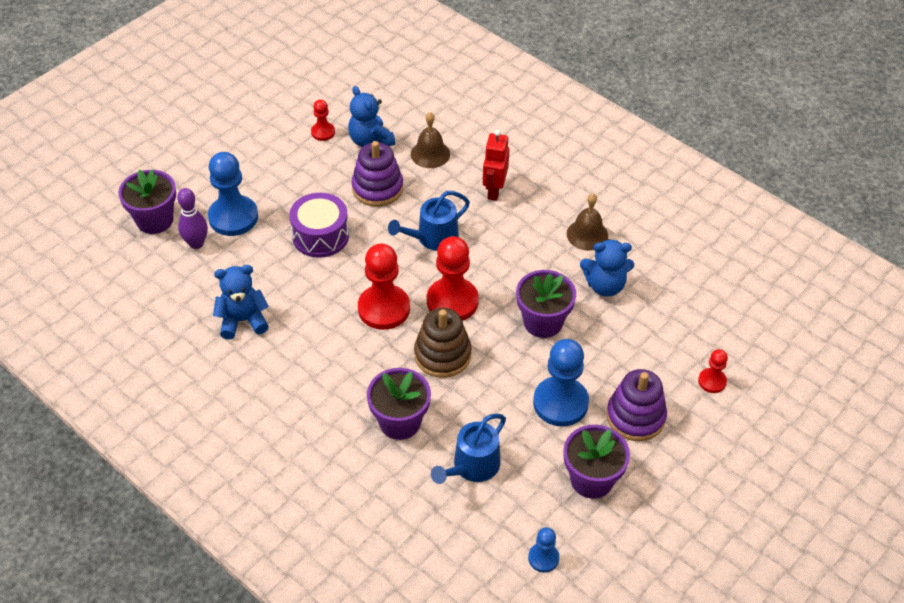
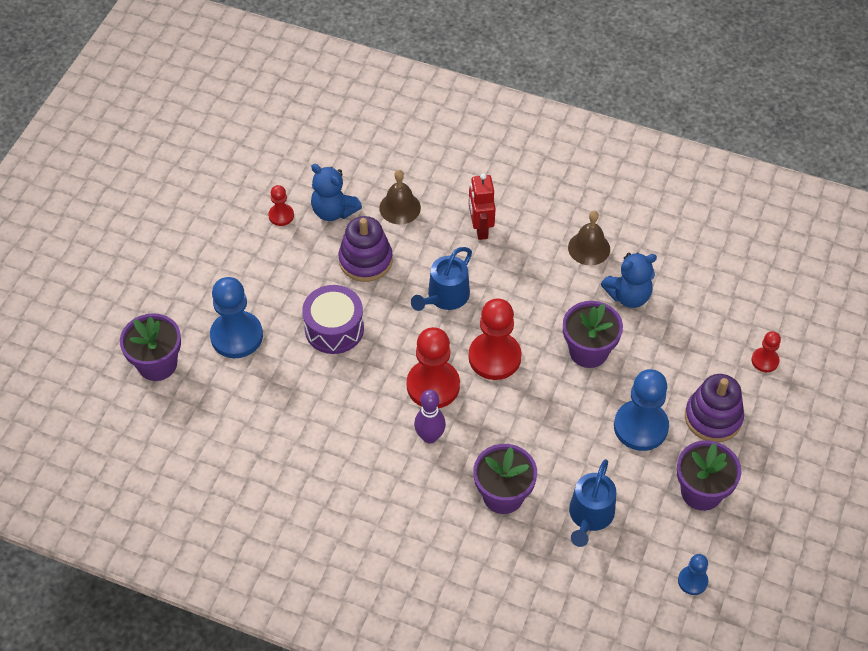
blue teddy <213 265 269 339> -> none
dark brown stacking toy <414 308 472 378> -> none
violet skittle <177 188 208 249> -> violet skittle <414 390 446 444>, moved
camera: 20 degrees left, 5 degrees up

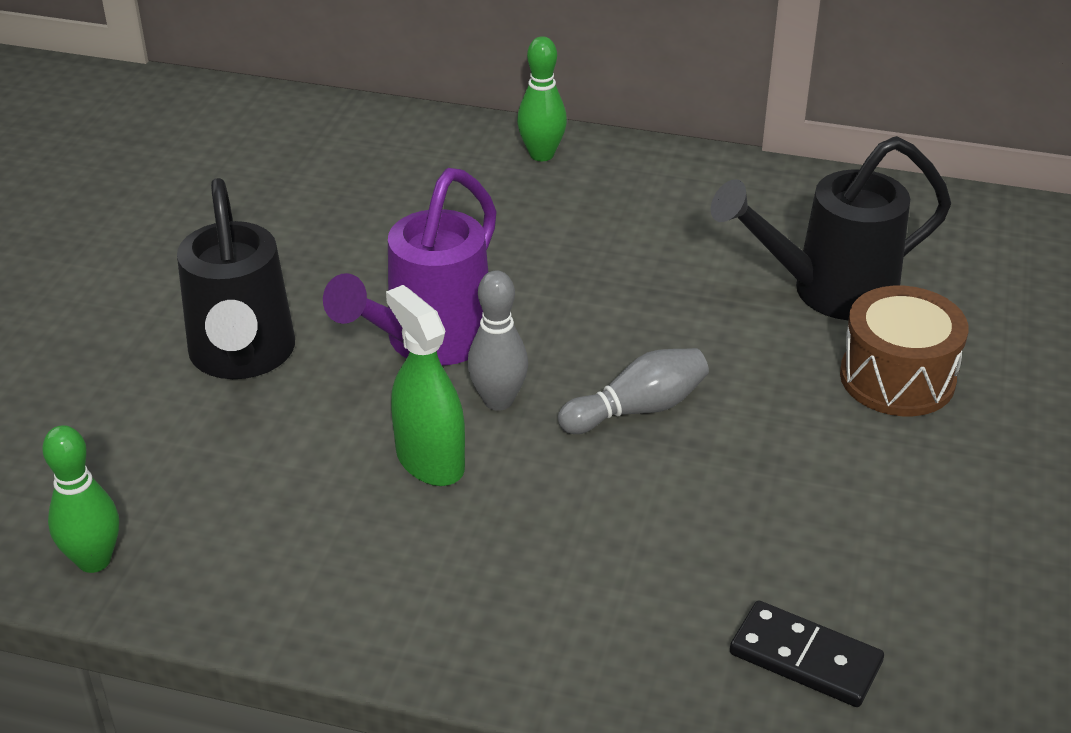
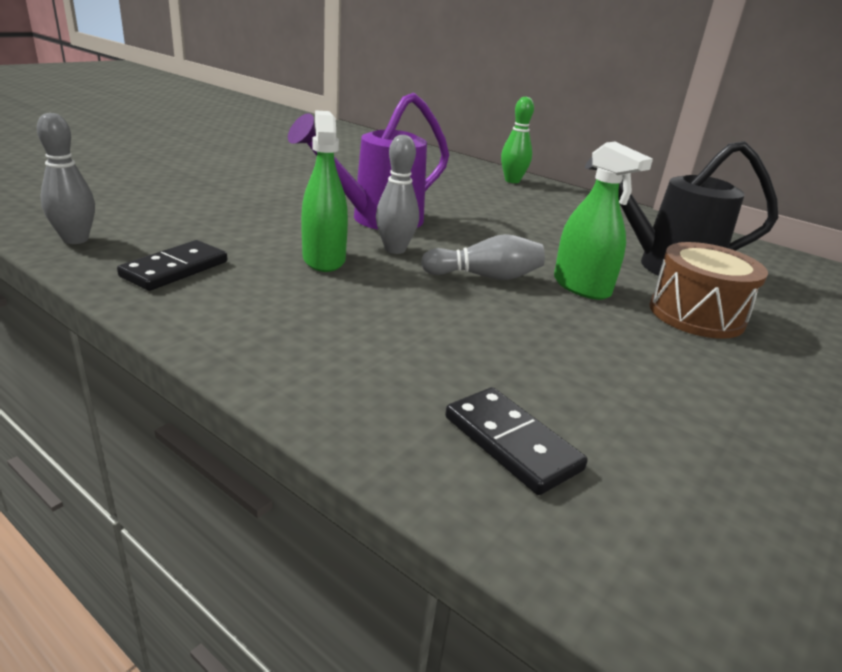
black watering can <177 178 295 379> -> none
none -> black domino tile <117 240 227 291>
none -> green sprayer <554 142 653 300>
green skittle <42 425 119 573> -> grey skittle <37 113 95 244>
camera: 20 degrees right, 10 degrees down

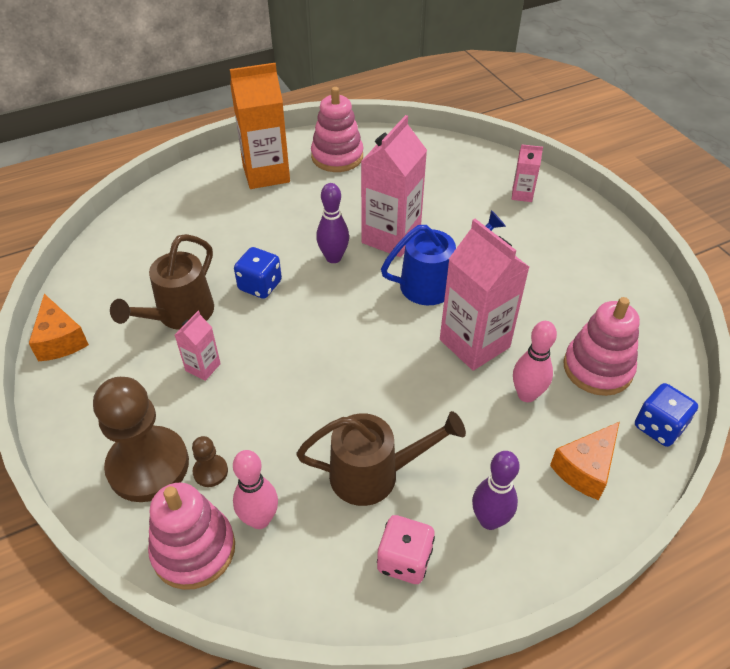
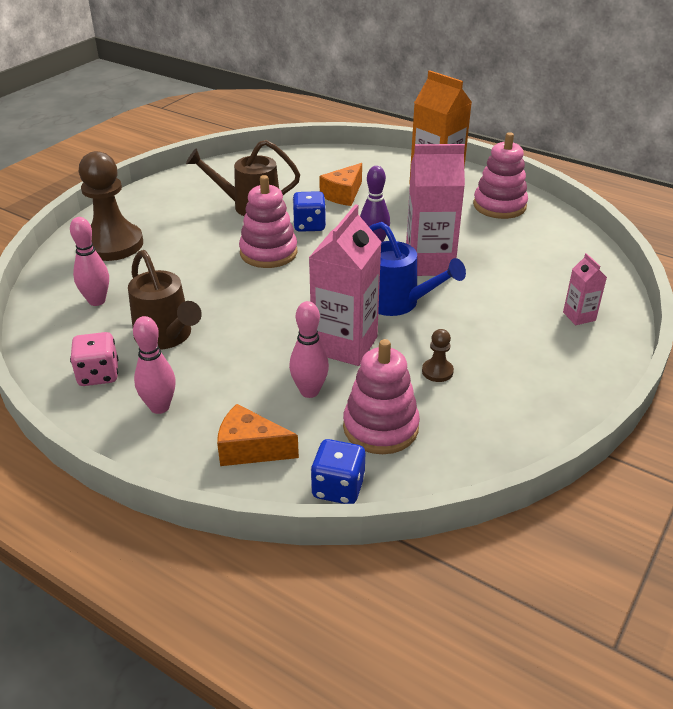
rose-pink juice carton <175 311 221 381> -> none
orange-coloured cheese wedge <29 294 89 361> -> orange-coloured cheese wedge <319 163 362 206>, moved
rose-pink stacking toy <148 482 235 590> -> rose-pink stacking toy <239 175 297 268>, moved
dark brown game pawn <192 436 228 487> -> dark brown game pawn <422 329 454 382>, moved
violet skittle <472 451 520 530> -> rose-pink skittle <133 316 176 414>
camera: 60 degrees right, 10 degrees down

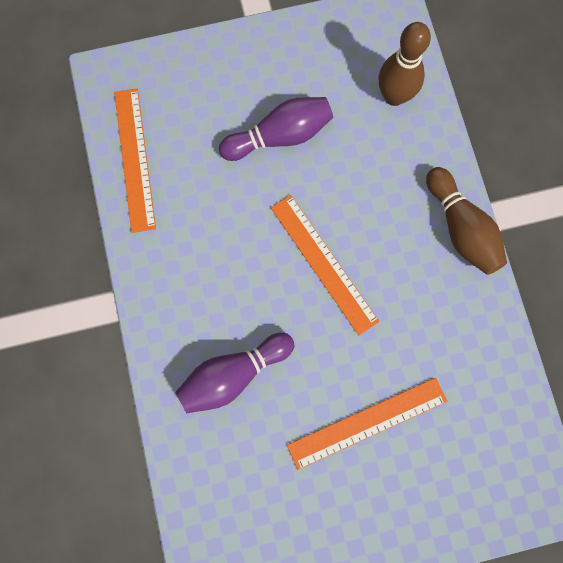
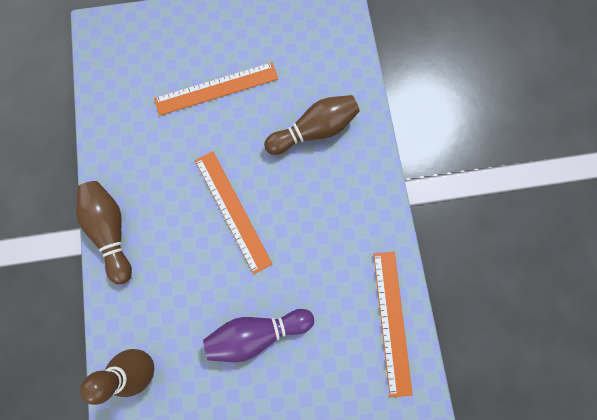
violet skittle <175 333 294 413> -> dark brown skittle <264 95 360 155>
camera: 175 degrees left, 0 degrees up

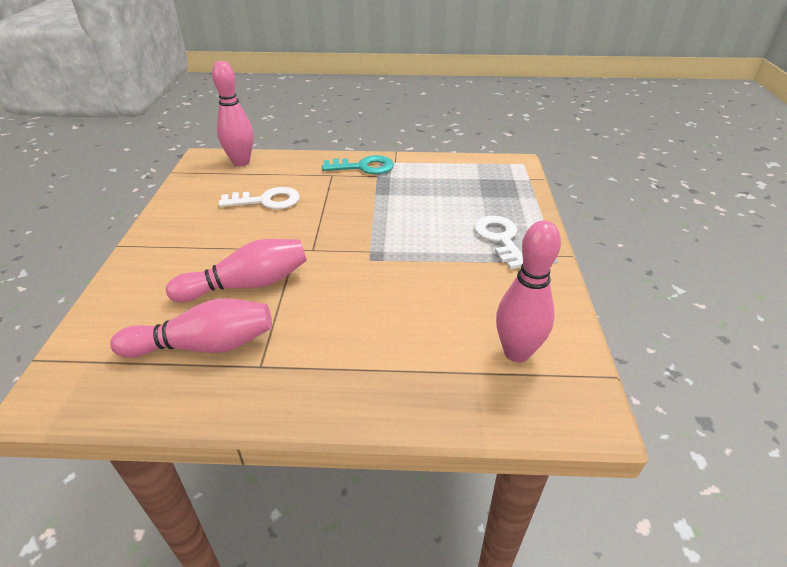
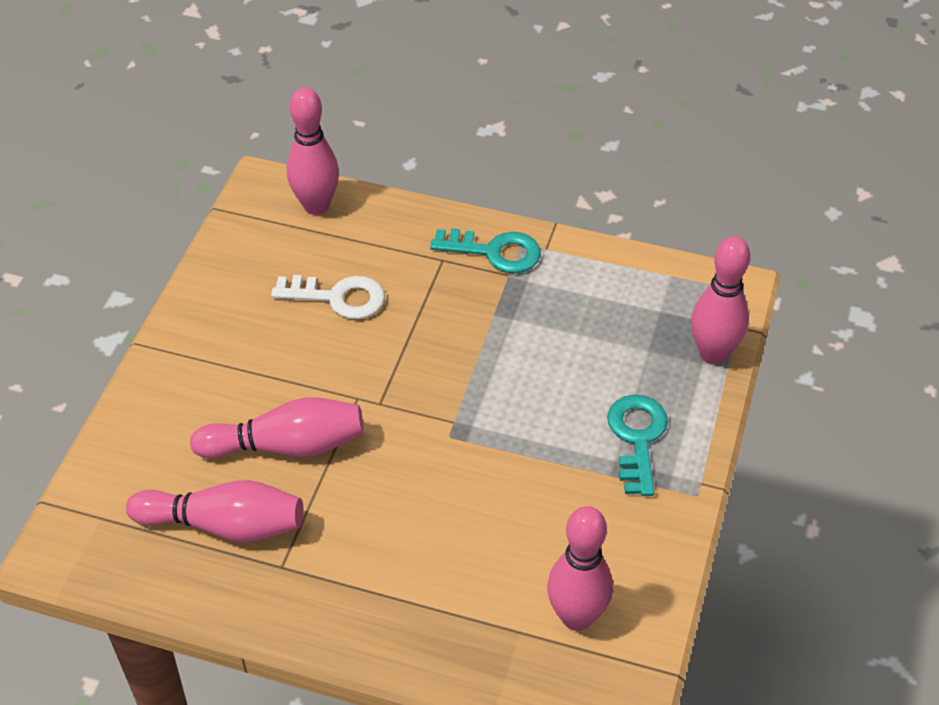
none -> rose-pink skittle <691 236 750 364>
white door key <474 216 523 270> -> teal door key <607 395 668 496>
camera: 15 degrees right, 10 degrees up

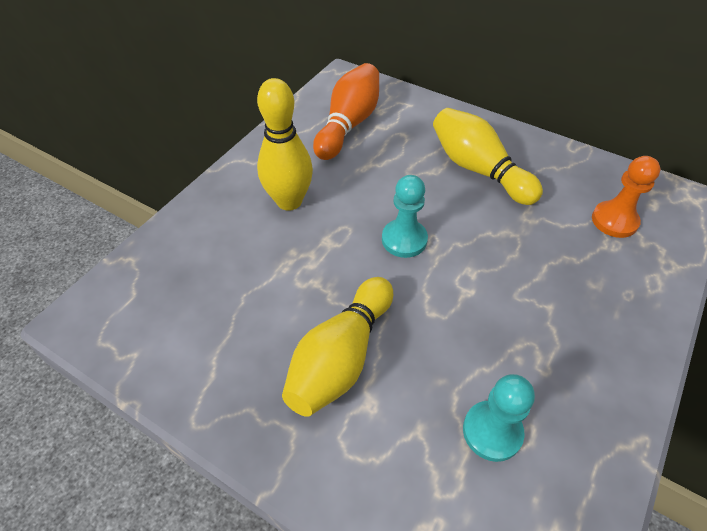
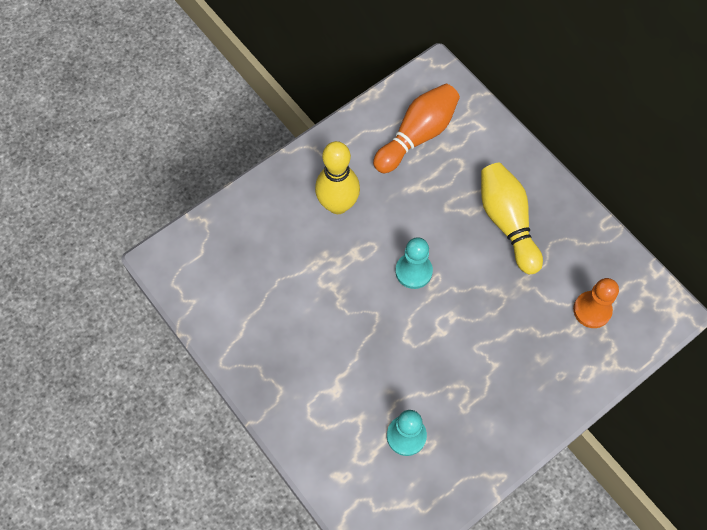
yellow skittle <282 277 393 417> -> none
camera: 20 degrees right, 15 degrees up

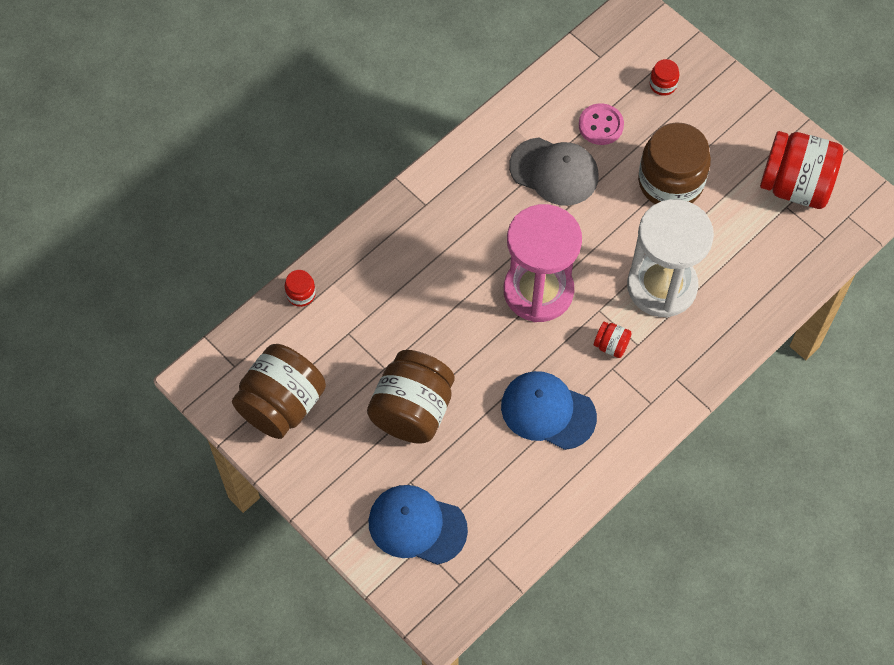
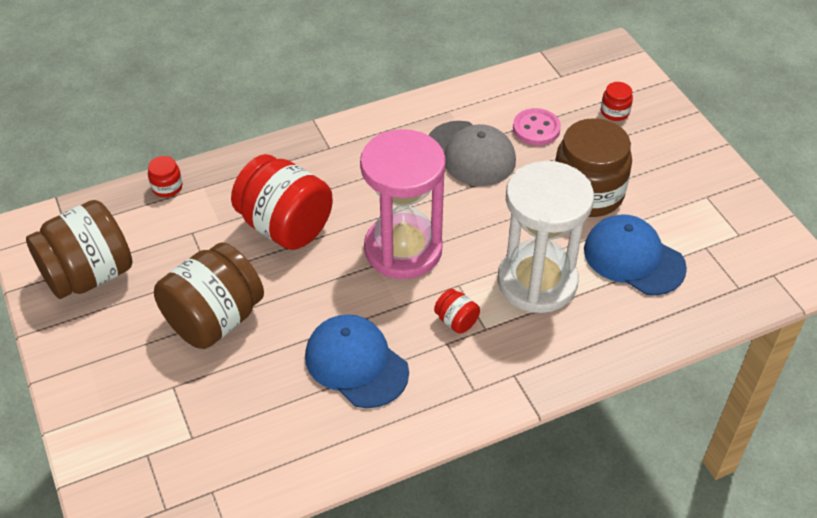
blue cap <368 485 468 565> -> blue cap <584 215 687 295>, moved
scarlet jar <760 131 844 209> -> scarlet jar <231 154 333 250>, moved
camera: 20 degrees right, 15 degrees down

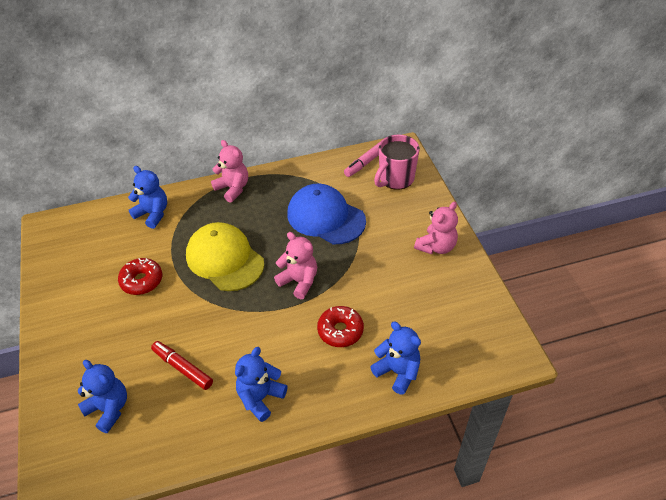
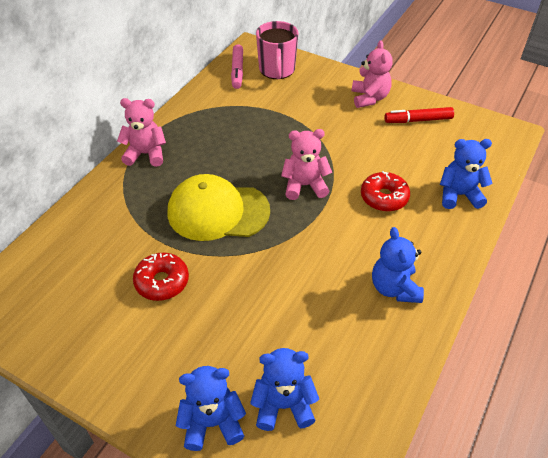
blue cap <287 183 366 244> -> none
blue teddy <128 166 167 229> -> blue teddy <176 366 246 451>, moved
scarlet marker pen <151 341 213 390> -> scarlet marker pen <384 107 454 123>, moved
camera: 45 degrees left, 0 degrees up

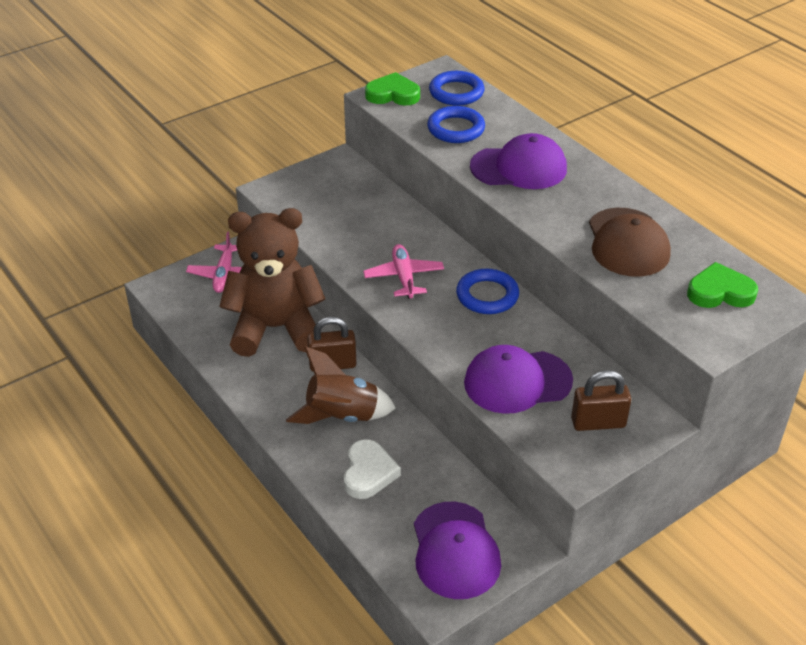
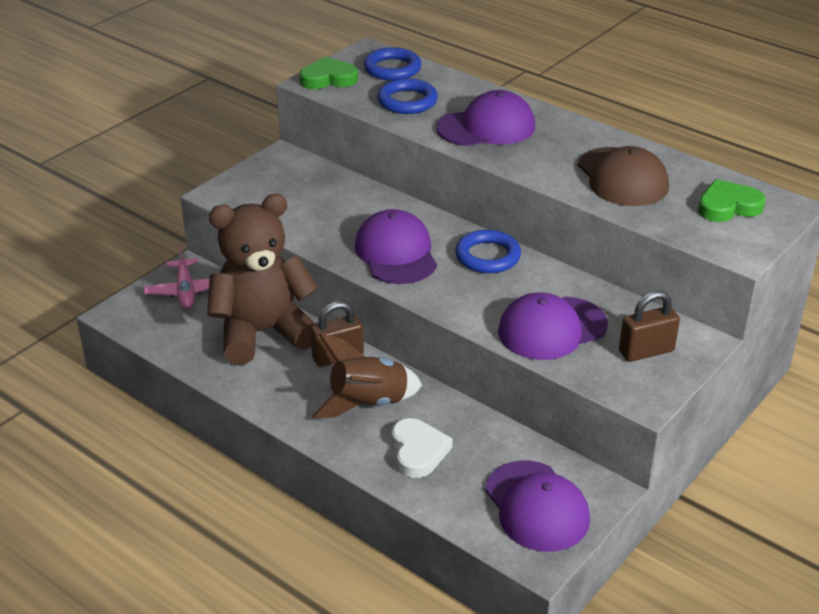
rose-pink toy plane <363 244 444 299> -> violet cap <355 209 437 284>
camera: 15 degrees left, 5 degrees down

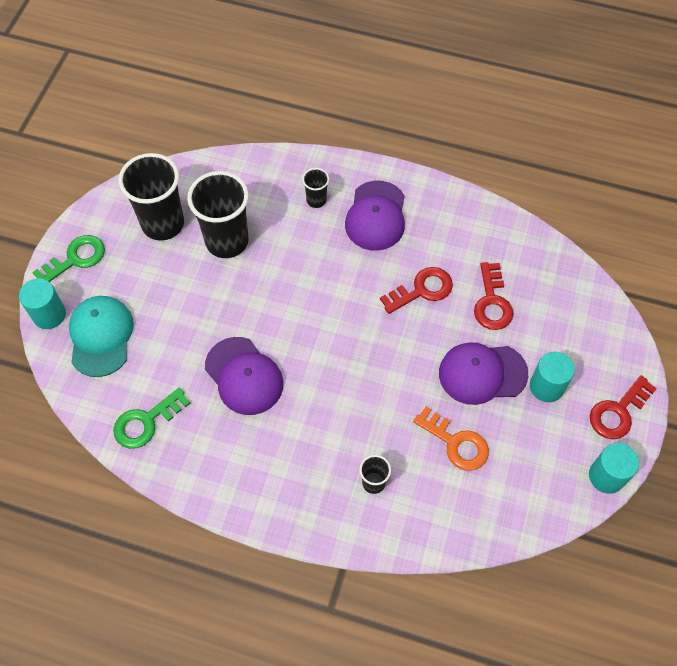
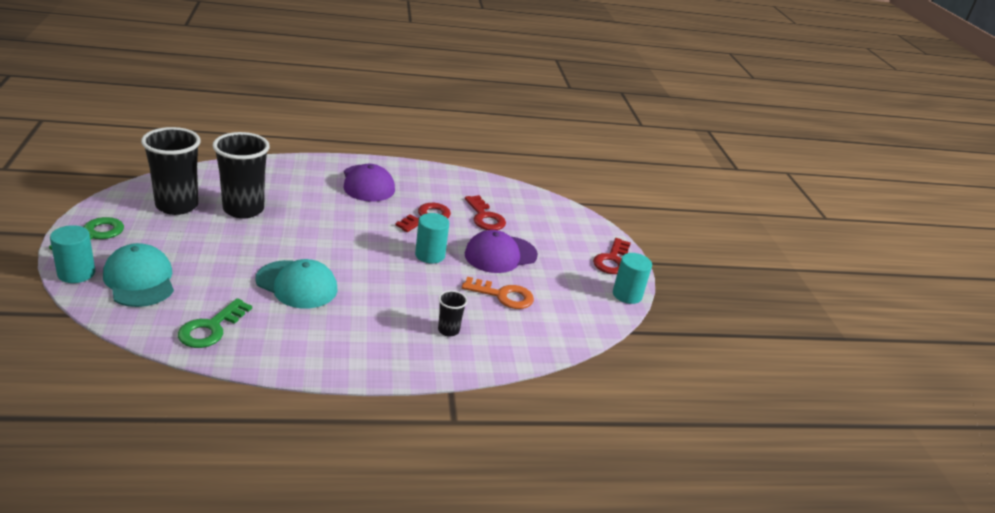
black tumbler <302 168 329 208> -> none
teal solid cylinder <530 352 575 402> -> teal solid cylinder <415 213 449 264>, moved
violet cap <205 337 283 415> -> teal cap <255 259 337 309>
camera: 30 degrees left, 30 degrees down

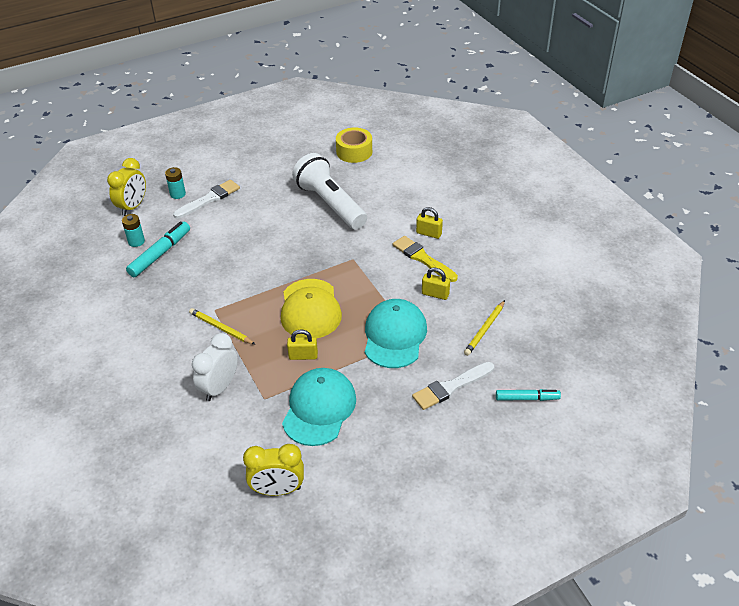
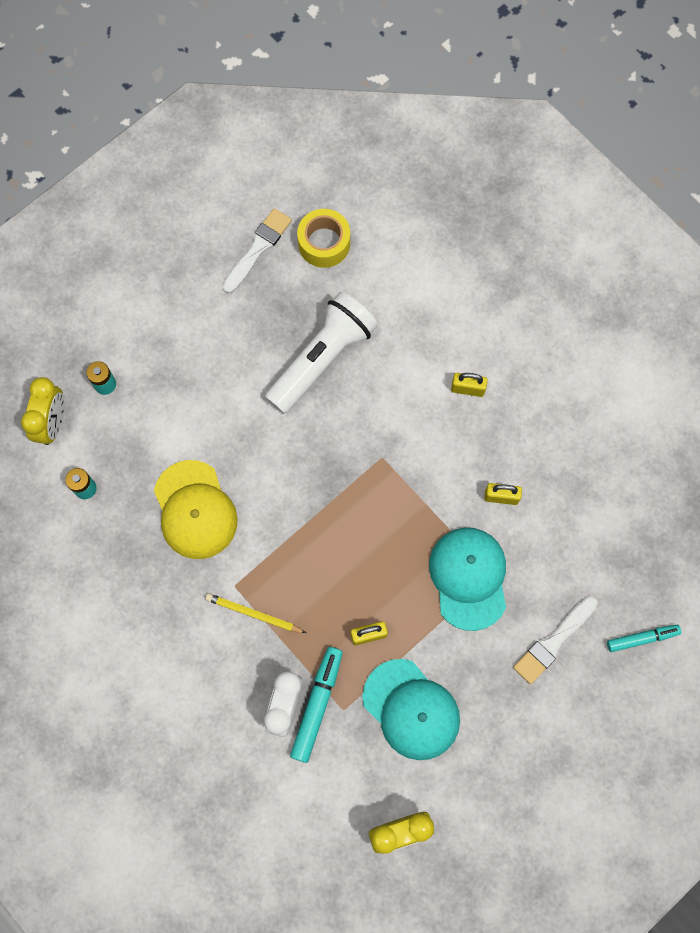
yellow paint brush <393 236 458 282> -> none
yellow lead pencil <464 300 505 356> -> none
teal marker pen <126 221 190 277> -> teal marker pen <290 647 343 763>, moved
white paint brush <173 180 240 219> -> white paint brush <223 208 292 294>, moved
yellow cap <281 279 342 338> -> yellow cap <154 460 238 559>, moved
teal cap <282 368 356 446> -> teal cap <362 659 460 760>, 135 degrees clockwise
white pocket torch <292 153 367 229> -> white pocket torch <265 292 378 414>, 90 degrees clockwise
camera: 15 degrees left, 30 degrees up

